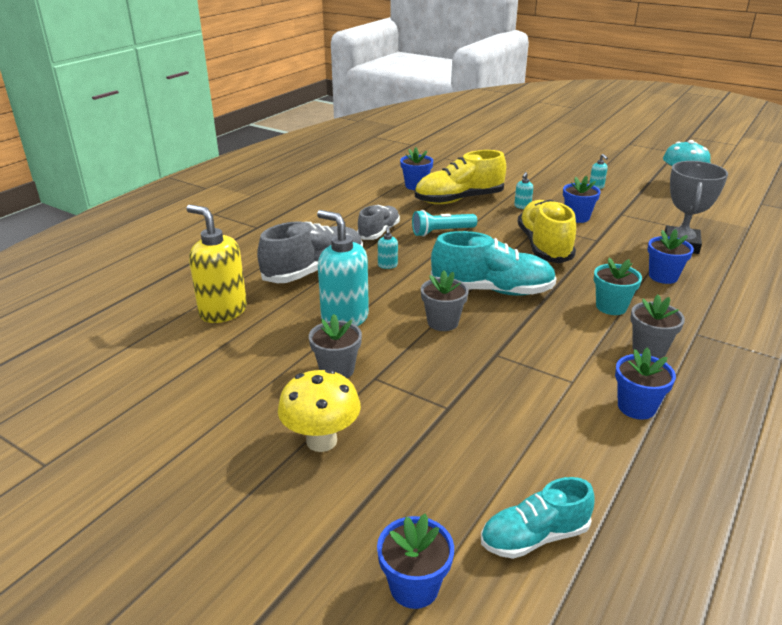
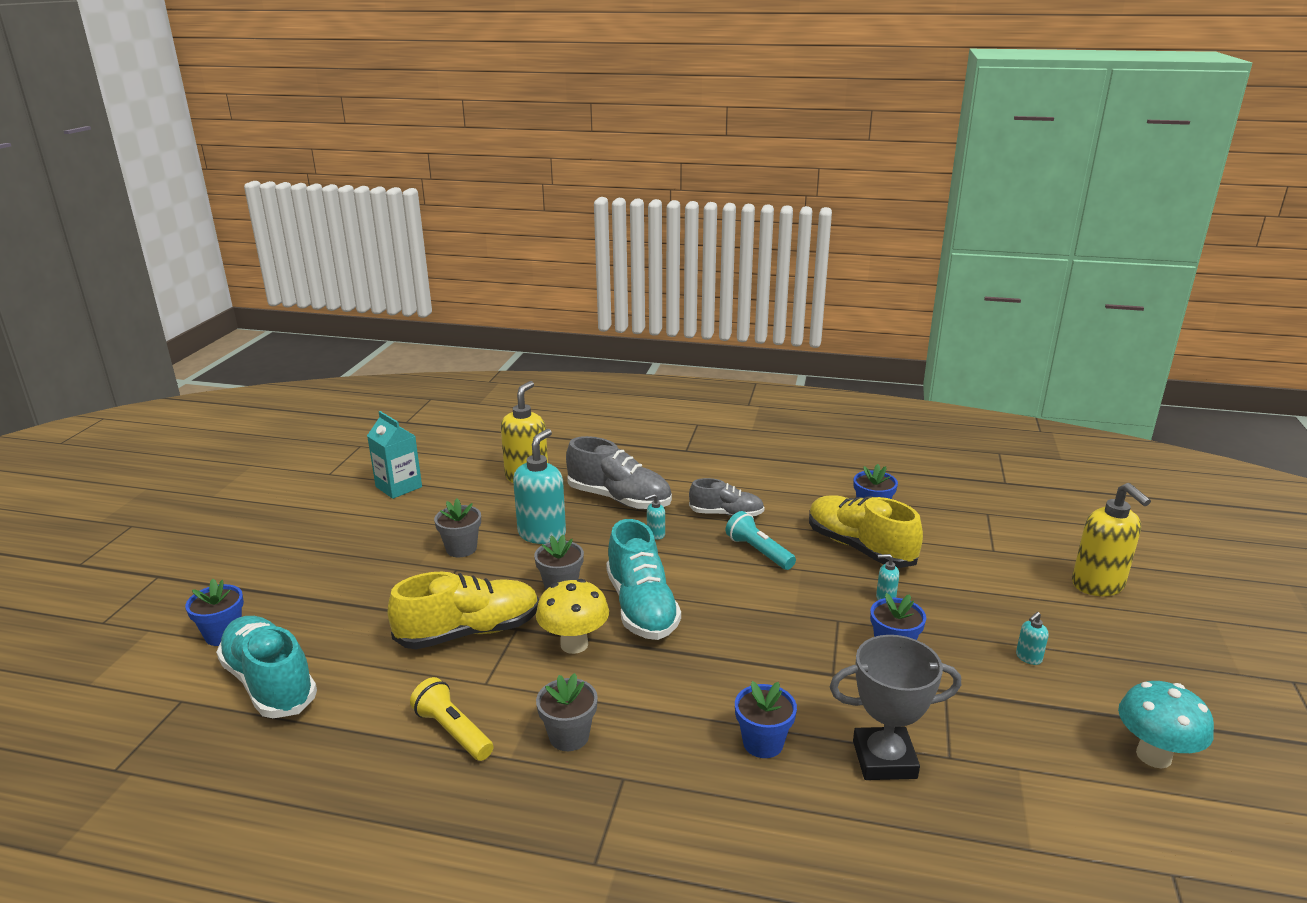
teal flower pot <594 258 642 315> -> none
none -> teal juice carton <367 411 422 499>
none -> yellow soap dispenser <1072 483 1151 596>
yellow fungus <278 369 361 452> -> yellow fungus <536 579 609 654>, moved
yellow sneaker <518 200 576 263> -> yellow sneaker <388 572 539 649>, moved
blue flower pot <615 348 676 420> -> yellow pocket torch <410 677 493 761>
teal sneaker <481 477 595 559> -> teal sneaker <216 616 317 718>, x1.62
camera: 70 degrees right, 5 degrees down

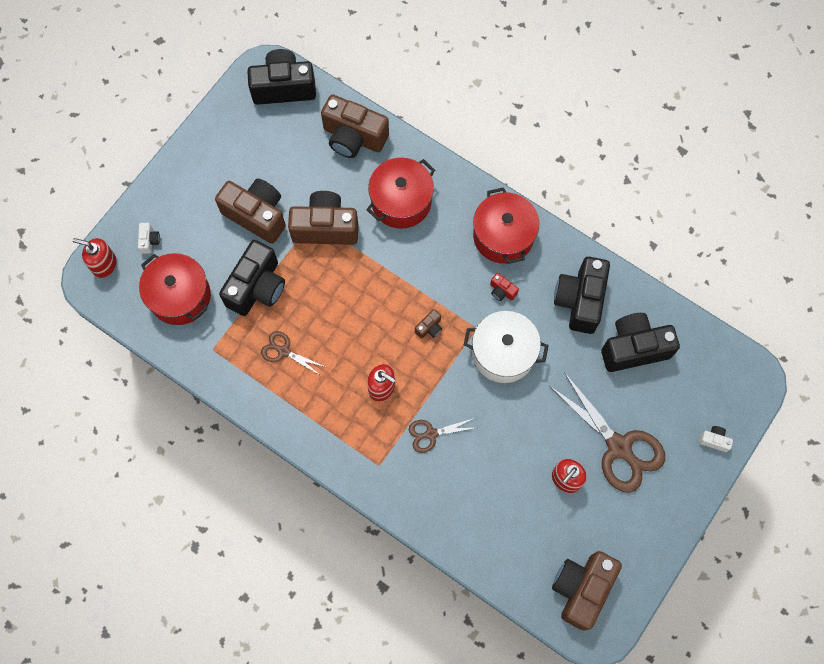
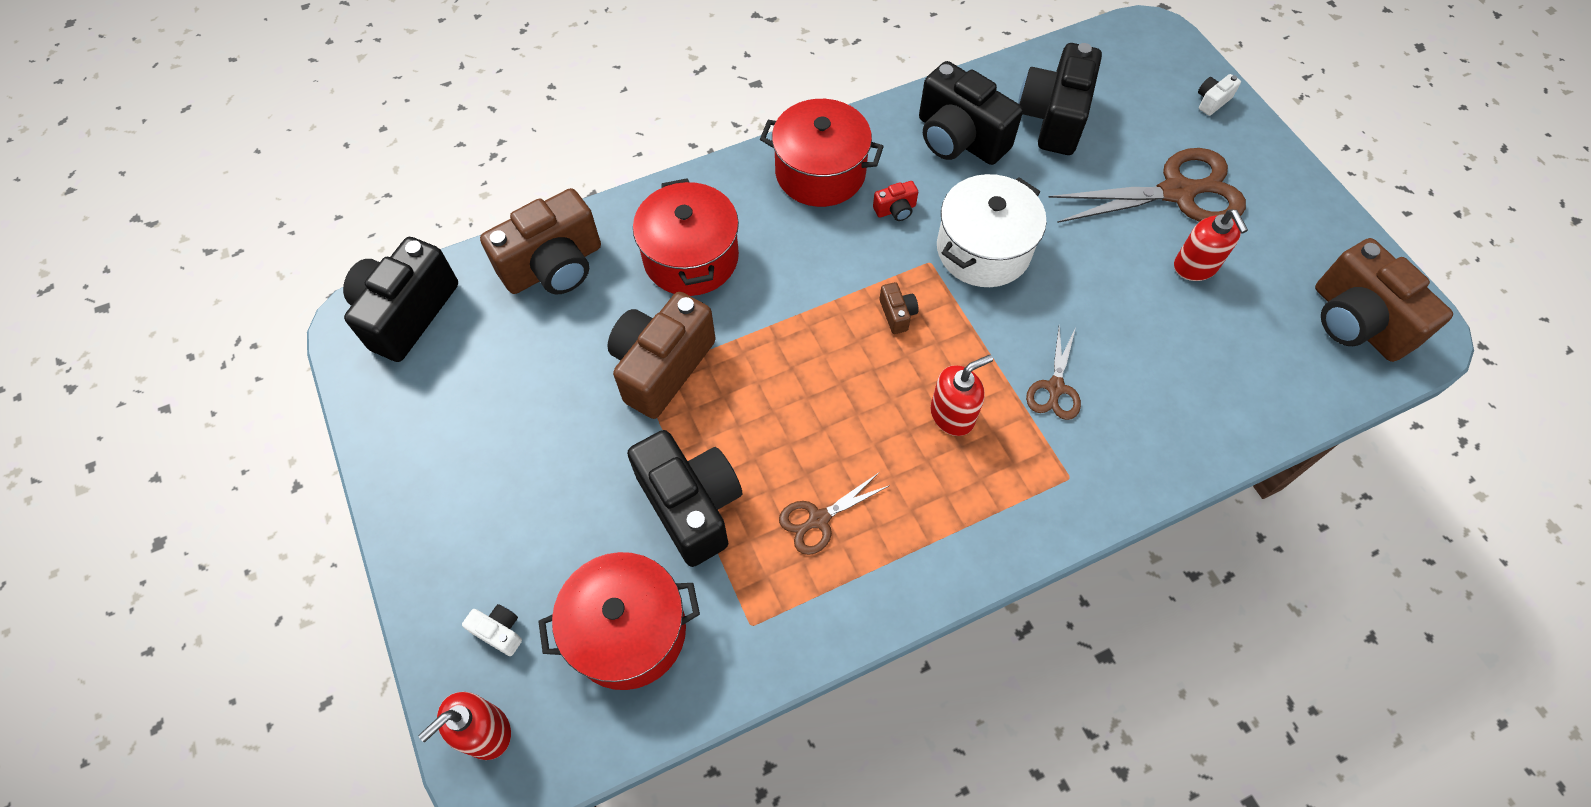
dark brown camera <215 179 286 244> -> none
camera: 60 degrees left, 10 degrees down

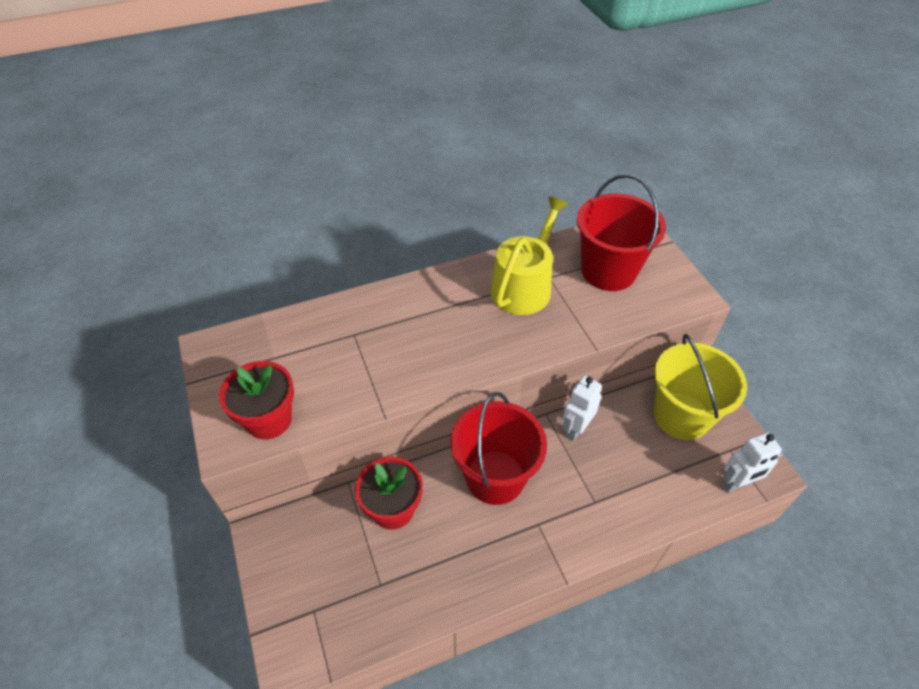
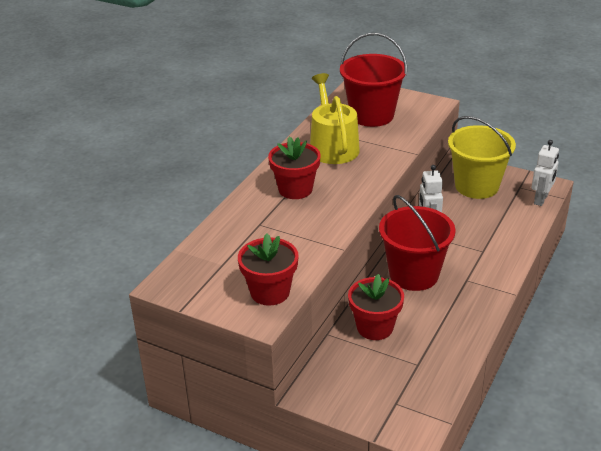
none -> scarlet flower pot <268 137 321 199>
camera: 40 degrees left, 15 degrees down

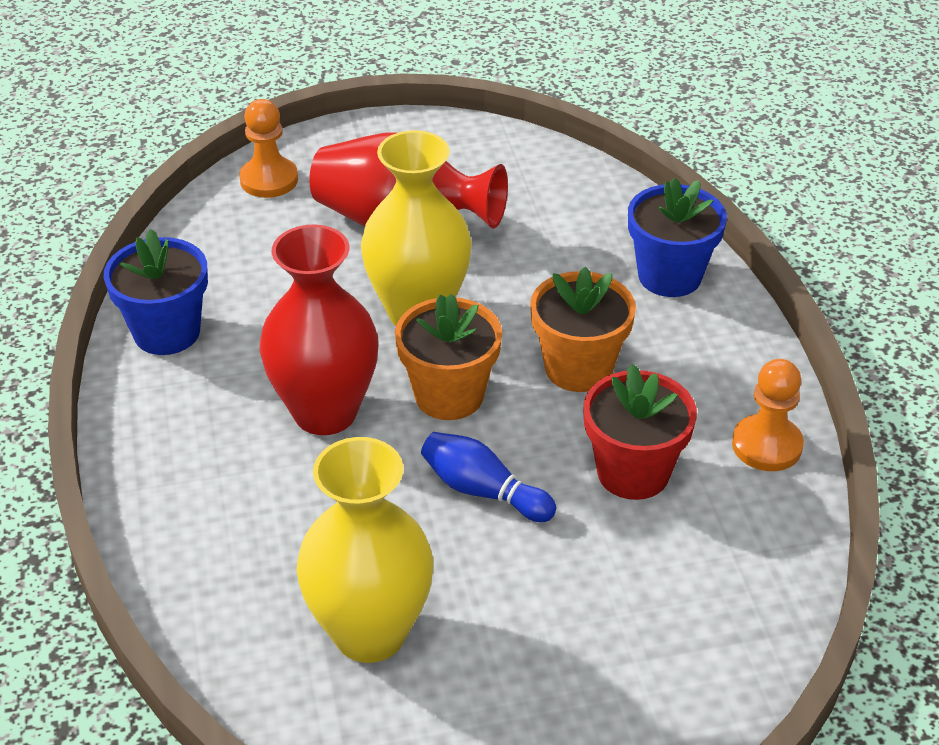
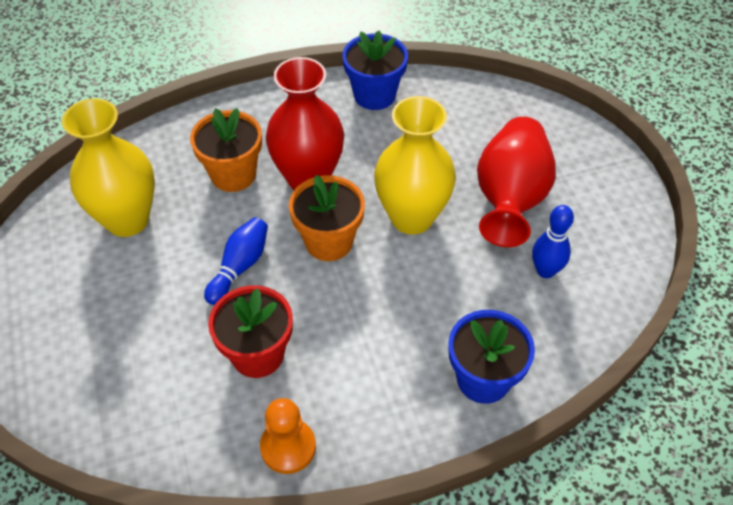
orange-coloured game pawn <239 99 298 198> -> none
none -> blue skittle <532 205 574 278>
orange-coloured flower pot <530 267 636 392> -> orange-coloured flower pot <190 108 262 192>, moved
camera: 85 degrees right, 10 degrees up

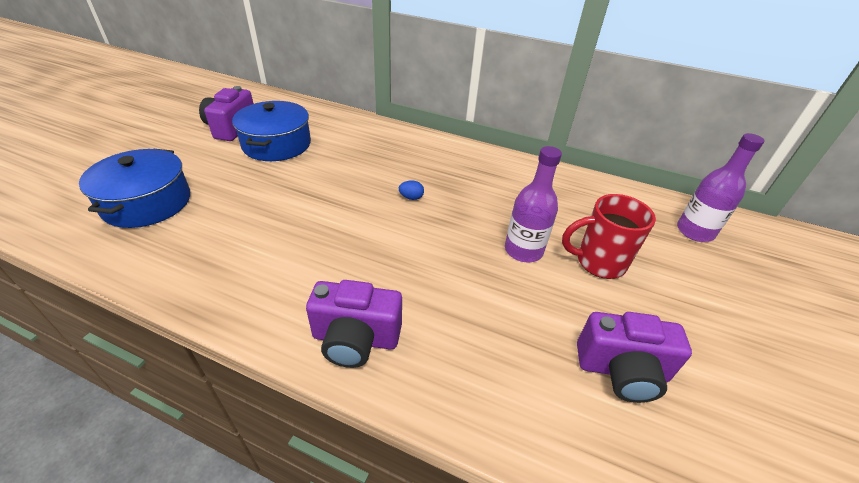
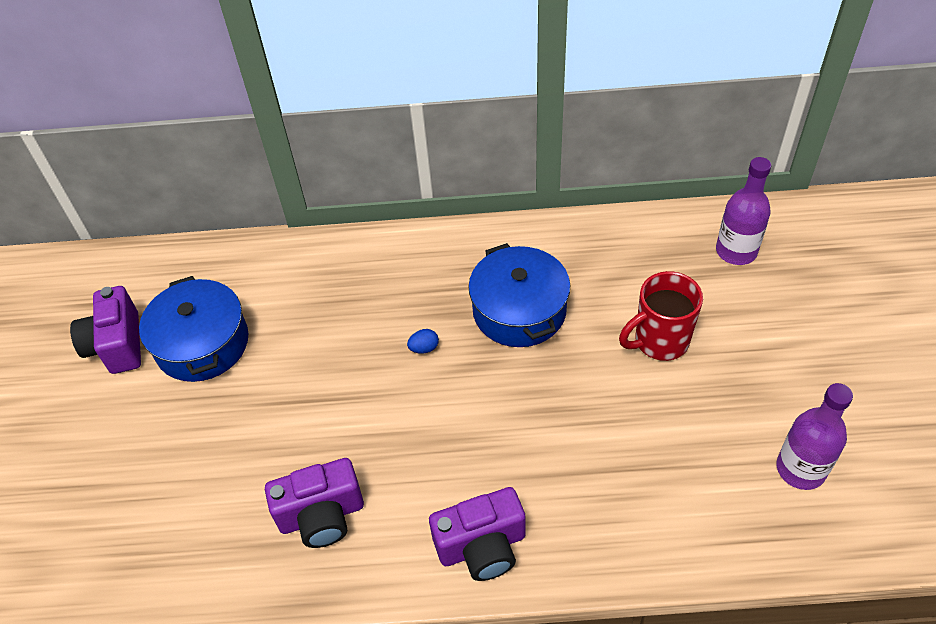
blue pot <79 149 190 228> -> blue pot <468 243 570 347>, moved
violet bottle <505 146 562 262> -> violet bottle <776 383 853 490>, moved
violet camera <577 312 692 403> -> violet camera <265 458 364 548>, moved
camera: 20 degrees left, 10 degrees up

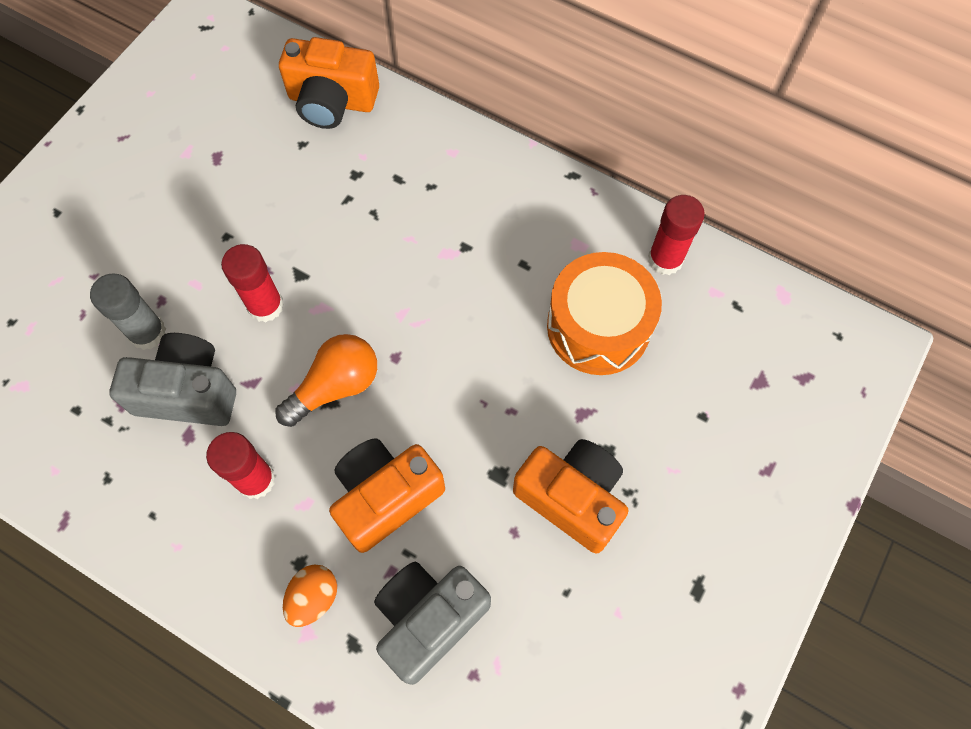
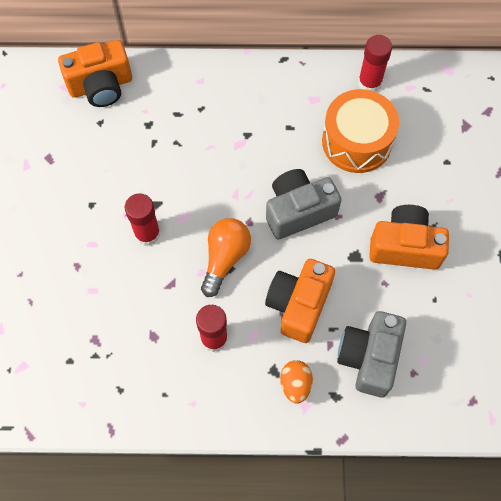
grey stick of glue <90 273 166 350> -> none
grey camera <109 333 236 426> -> grey camera <266 169 342 240>, moved
camera: 30 degrees left, 0 degrees up

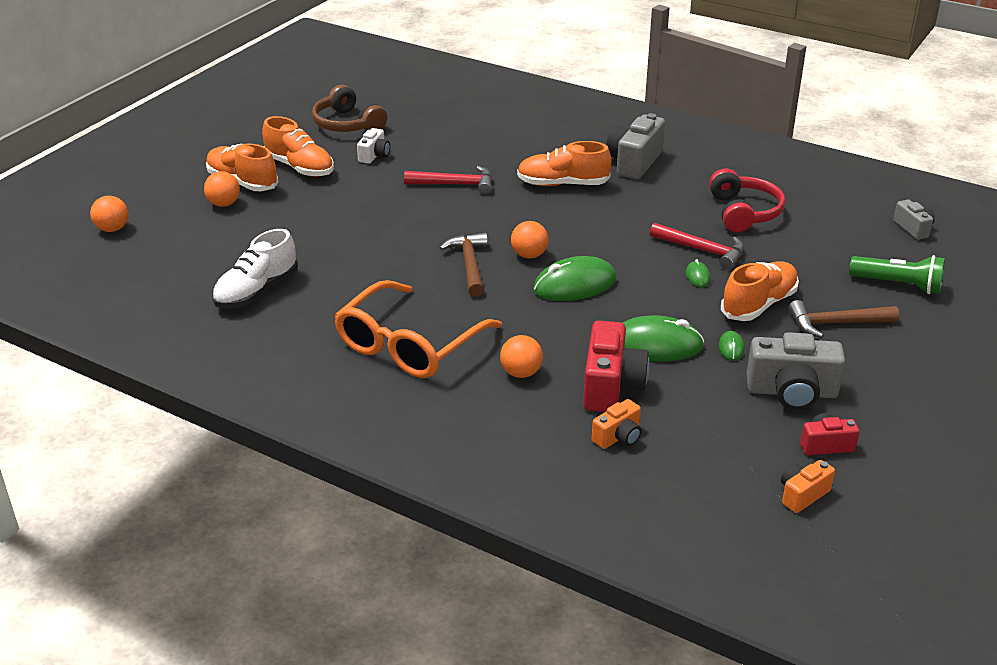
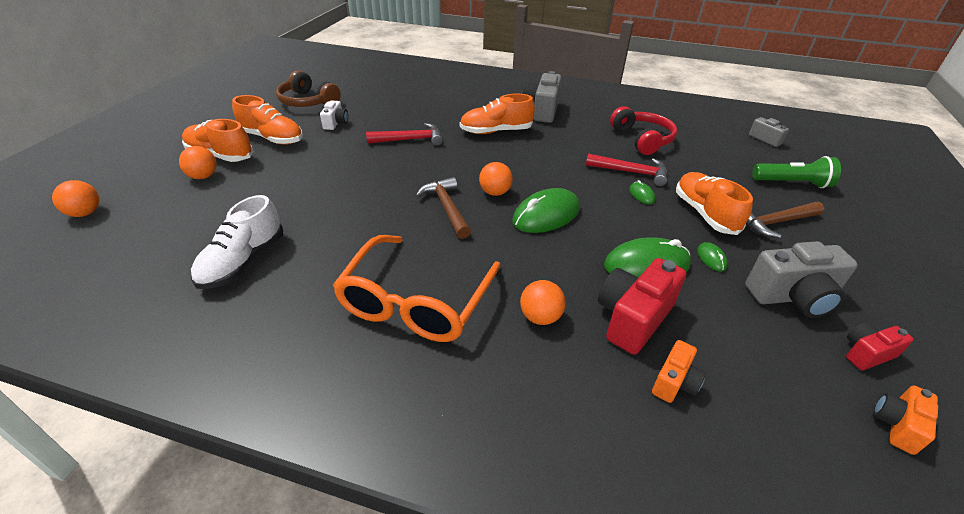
scarlet camera <583 320 649 412> -> scarlet camera <598 258 686 355>, 135 degrees counterclockwise
orange-coloured sneaker <721 261 799 321> -> orange-coloured sneaker <676 172 753 235>, 45 degrees counterclockwise
camera: 15 degrees left, 5 degrees up

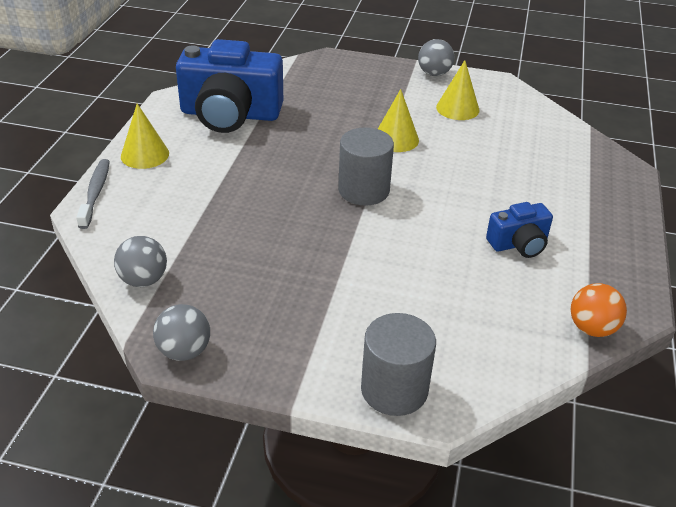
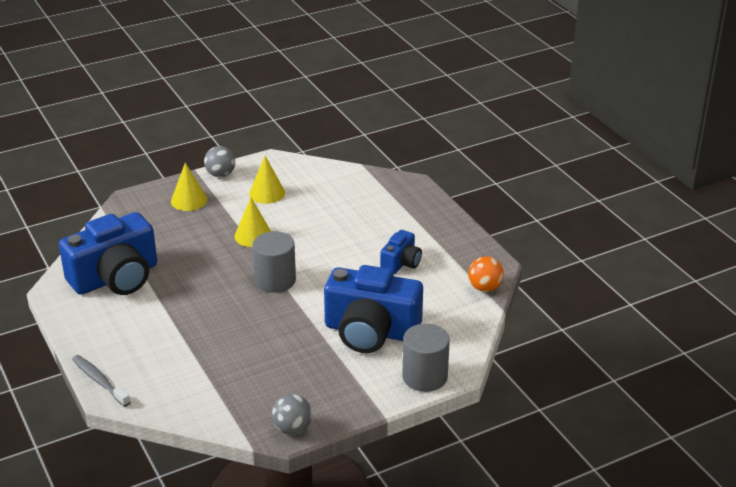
grey sphere <114 236 167 287> -> none
none -> blue camera <324 265 423 353>
yellow cone shape <121 103 169 169> -> yellow cone shape <171 162 207 211>, moved
camera: 40 degrees left, 5 degrees down

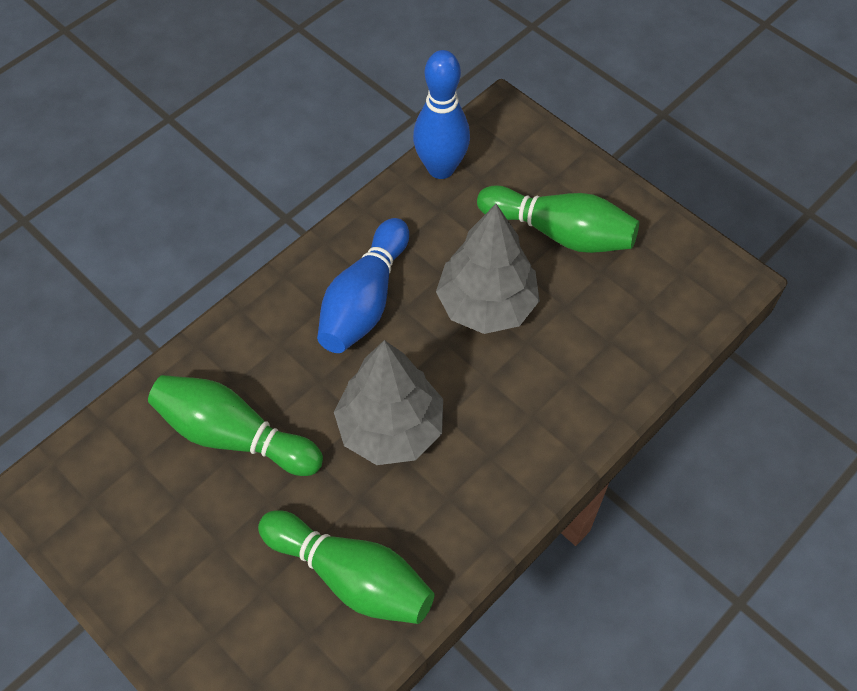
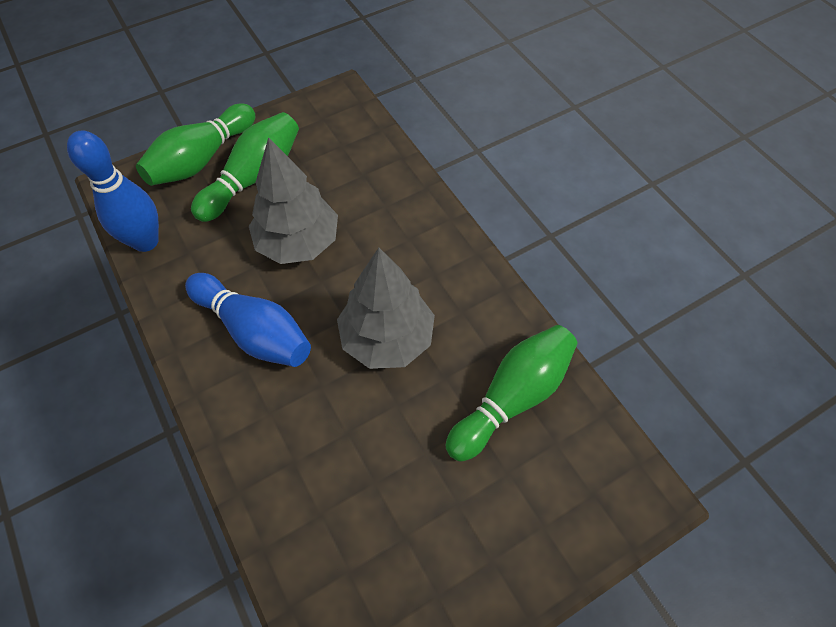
green skittle <148 375 323 476> -> green skittle <136 103 255 186>, moved
camera: 75 degrees left, 0 degrees up

